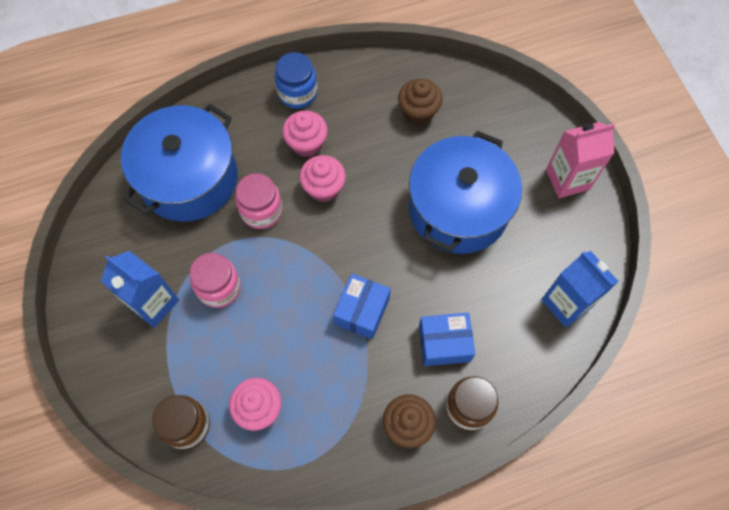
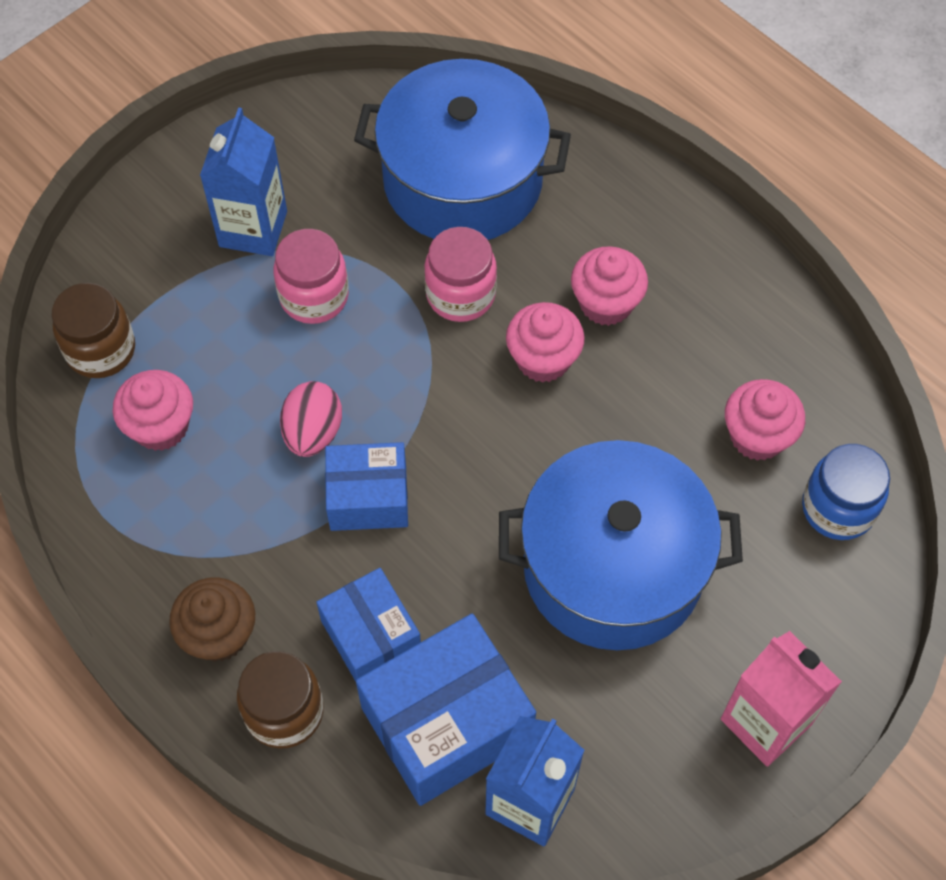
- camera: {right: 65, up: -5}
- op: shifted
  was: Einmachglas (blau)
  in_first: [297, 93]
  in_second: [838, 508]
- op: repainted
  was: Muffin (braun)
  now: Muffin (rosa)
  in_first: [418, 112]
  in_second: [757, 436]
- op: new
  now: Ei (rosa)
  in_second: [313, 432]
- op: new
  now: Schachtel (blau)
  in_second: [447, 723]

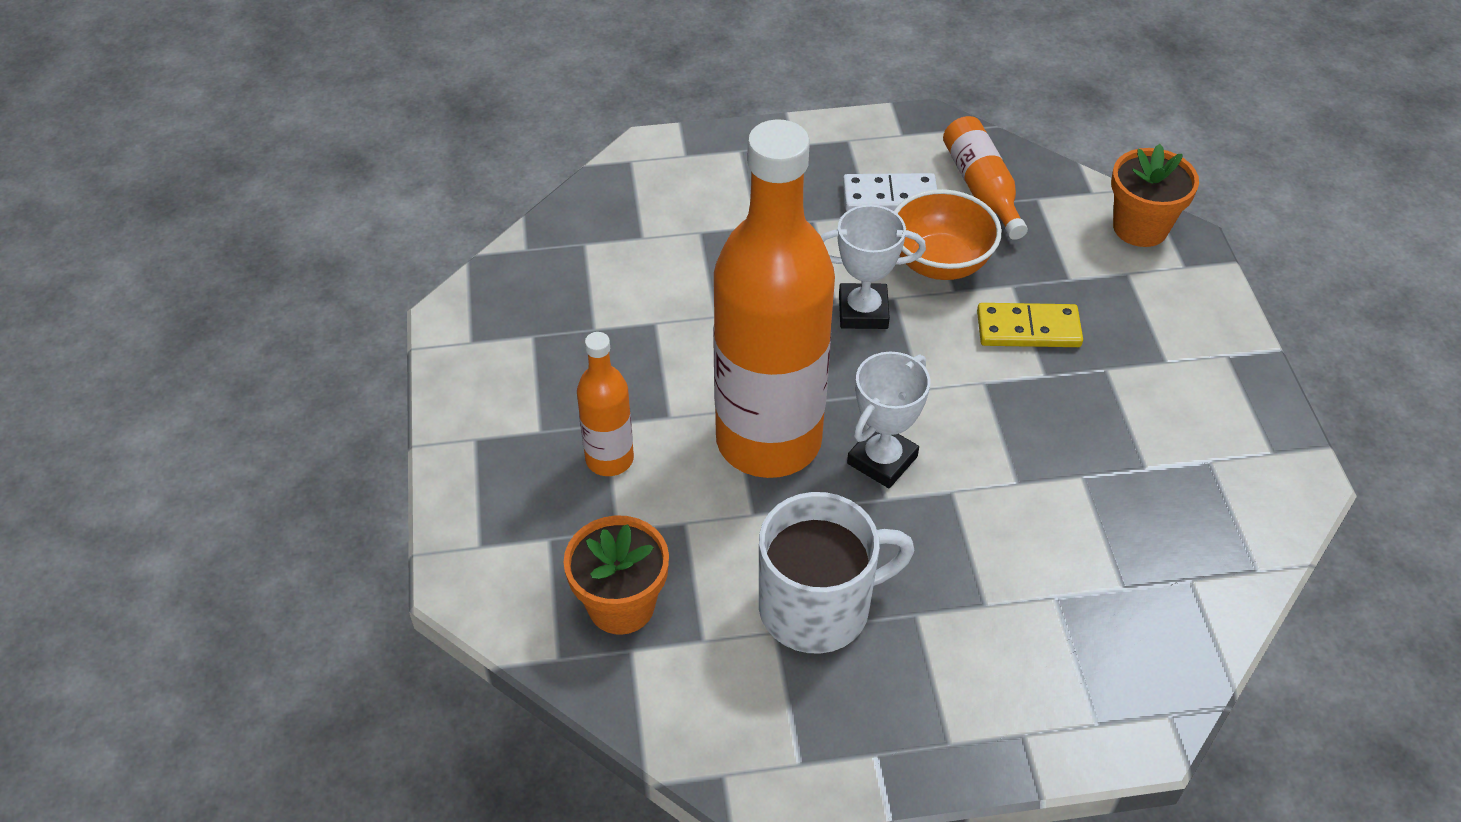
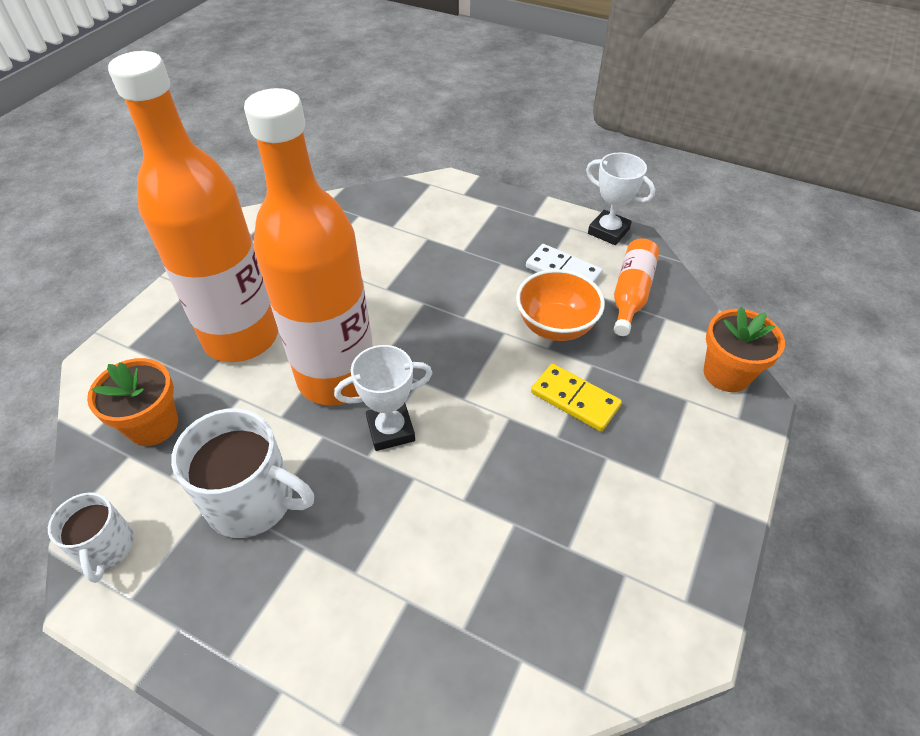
- camera: {right: 35, up: 0}
- op: shifted
  was: Pokal (weiß)
  in_first: [863, 311]
  in_second: [608, 231]
- op: scaled
  was: Flasche (orange)
  in_first: [609, 459]
  in_second: [241, 337]
  ratio: 2.21
- op: new
  now: Tasse (weiß)
  in_second: [106, 548]

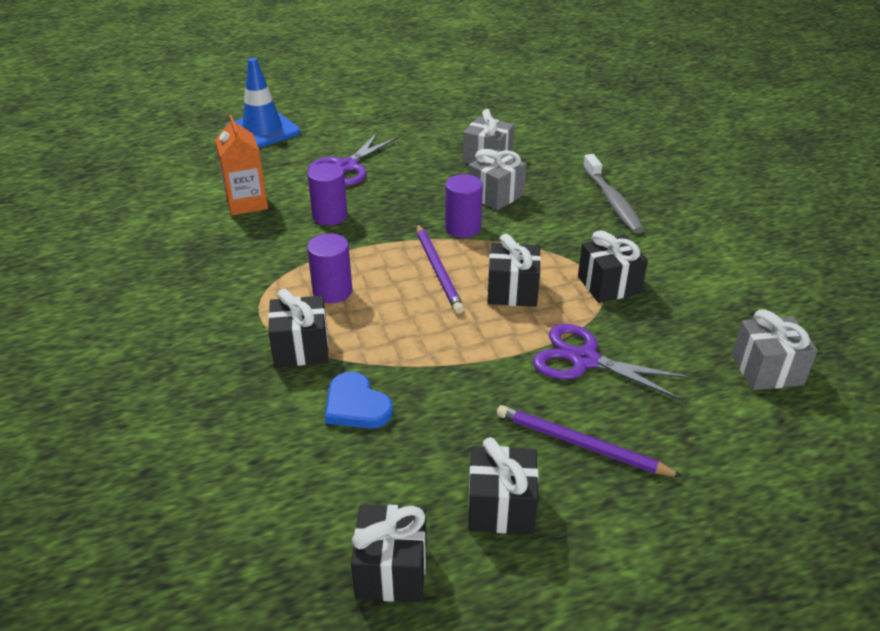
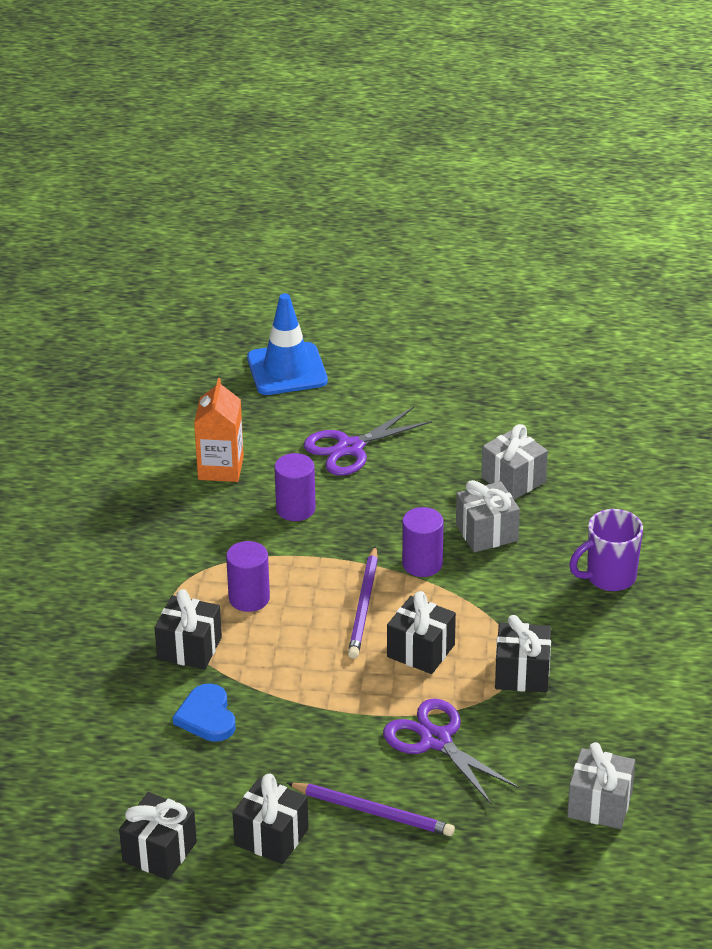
- camera: {right: 25, up: 0}
- op: swapped
  was: Zahnbürste (grau)
  now: Tasse (lila)
  in_first: [612, 201]
  in_second: [609, 577]
- op: rotated
  was: Bleistift (lila)
  in_first: [581, 445]
  in_second: [373, 812]
  clockwise: 150

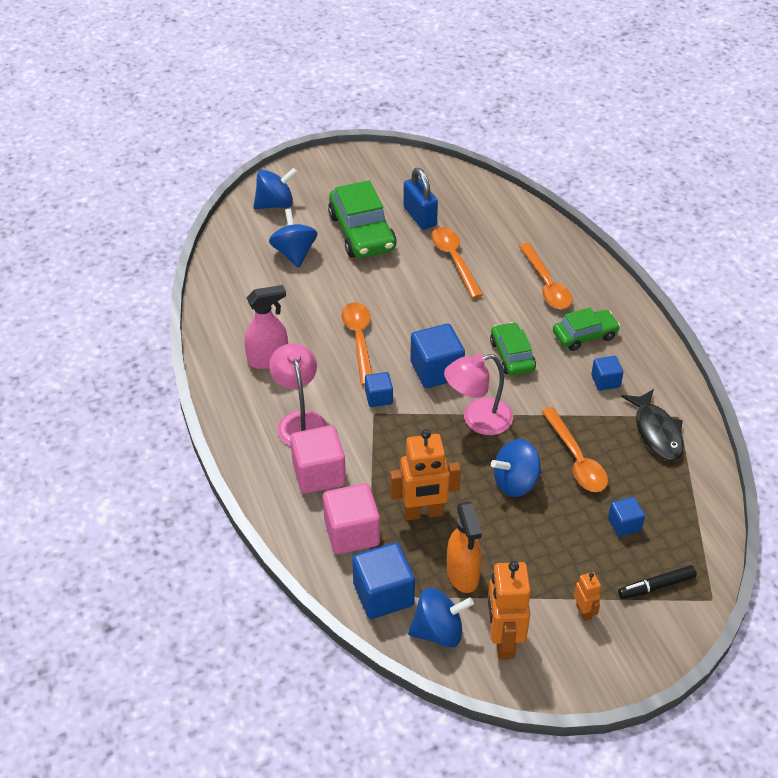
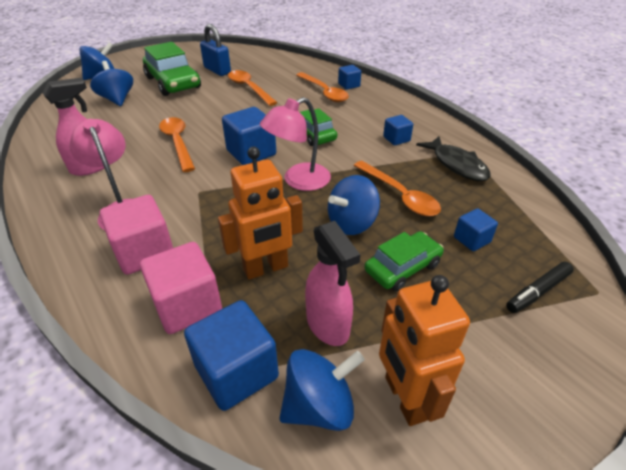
- camera: {right: -15, up: -5}
- op: shifted
  was: Auto (grün)
  in_first: [584, 335]
  in_second: [402, 267]
- op: shifted
  was: Kubus (blau)
  in_first: [378, 397]
  in_second: [349, 85]
- op: repainted
  was: Sprühflasche (orange)
  now: Sprühflasche (rosa)
  in_first: [463, 575]
  in_second: [328, 325]
- op: gone
  was: Roboter (orange)
  in_first: [584, 611]

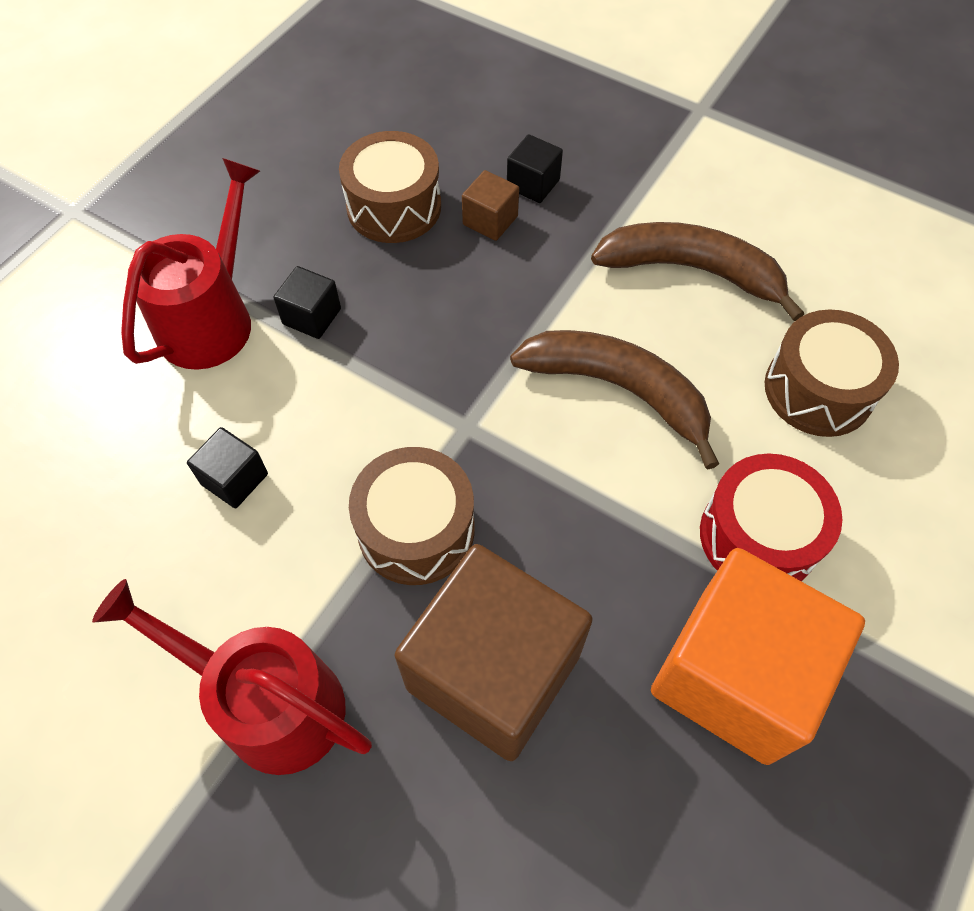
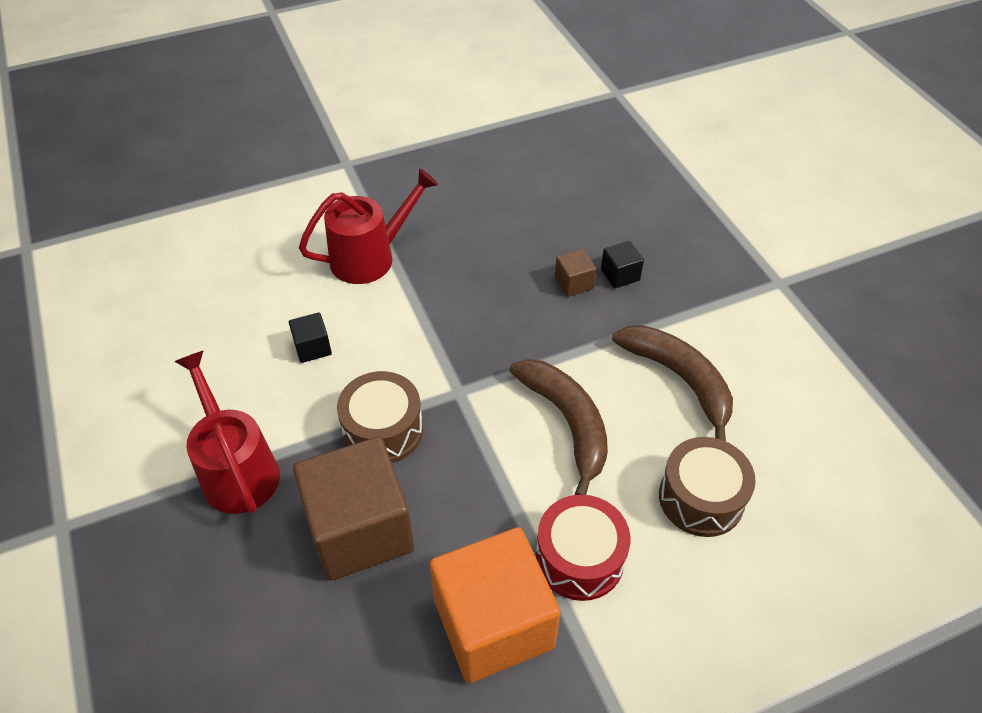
- camera: {right: 35, up: -10}
- op: gone
  was: Trommel (braun)
  in_first: [394, 207]
- op: gone
  was: Kubus (schwarz)
  in_first: [312, 316]

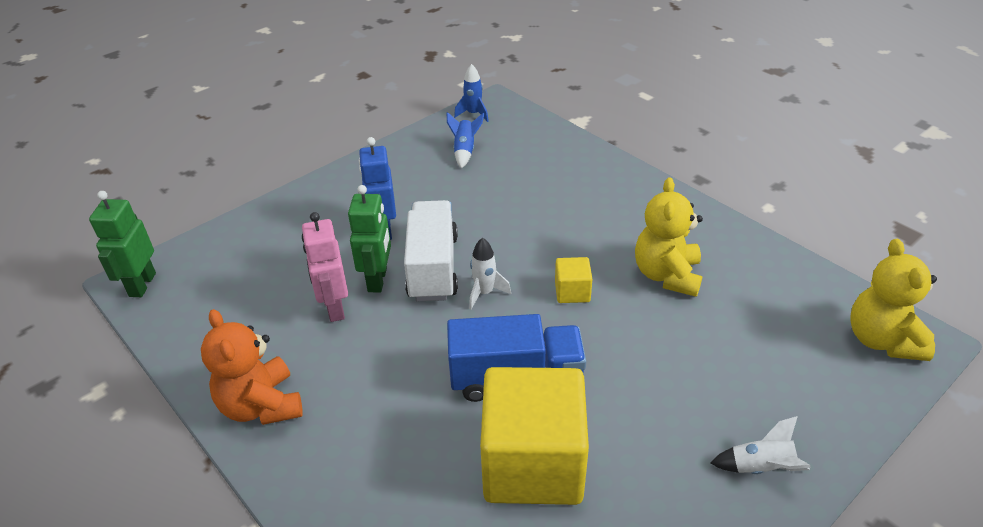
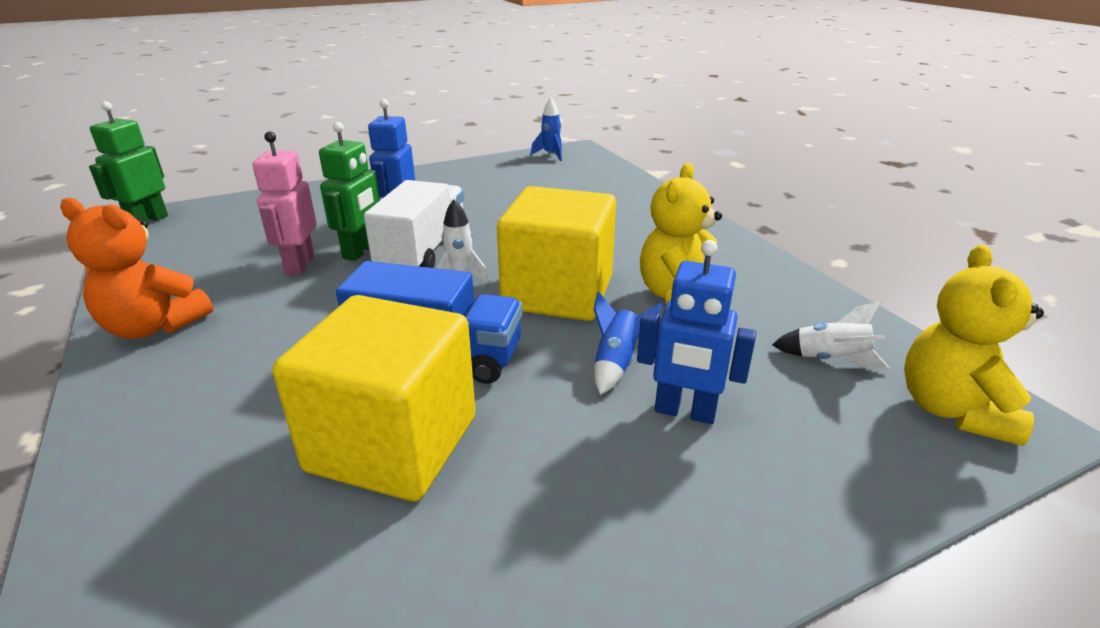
- camera: {right: 15, up: -10}
- op: shifted
  was: Rakete (blau)
  in_first: [464, 151]
  in_second: [616, 363]
- op: scaled
  was: Kubus (gelb)
  in_first: [572, 292]
  in_second: [558, 293]
  ratio: 2.36
- op: rotated
  was: Teddybär (orange)
  in_first: [261, 405]
  in_second: [154, 327]
  clockwise: -60
- op: shifted
  was: Rakete (weiß)
  in_first: [761, 468]
  in_second: [830, 360]
- op: new
  now: Roboter (blau)
  in_second: [684, 412]

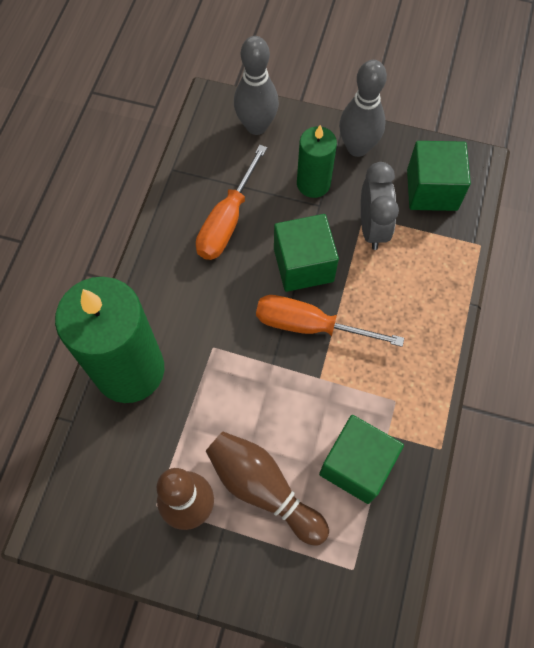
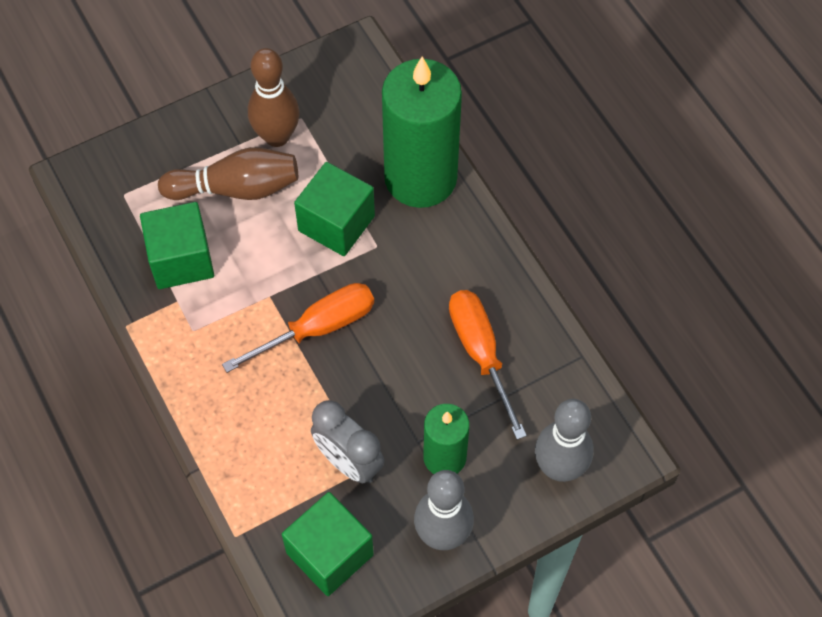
- camera: {right: 135, up: -5}
- op: shifted
  was: Kubus (grün)
  in_first: [303, 265]
  in_second: [336, 223]

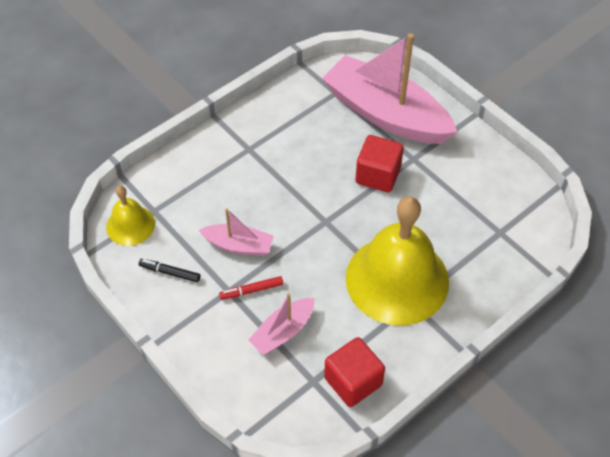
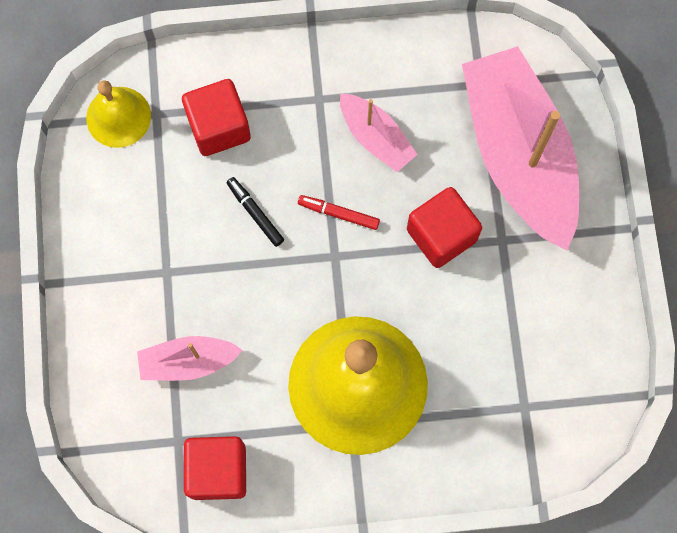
- camera: {right: 35, up: 20}
- op: shifted
  was: Boot (rosa)
  in_first: [238, 245]
  in_second: [375, 137]
- op: shifted
  was: Filzstift (schwarz)
  in_first: [170, 272]
  in_second: [255, 213]
- op: shifted
  was: Filzstift (rot)
  in_first: [251, 290]
  in_second: [338, 213]
- op: new
  now: Kubus (rot)
  in_second: [219, 127]

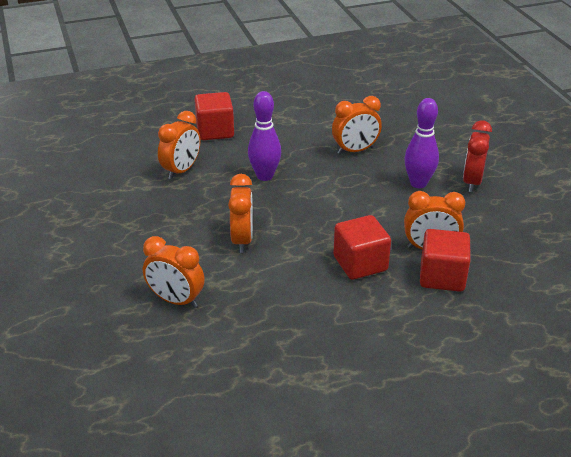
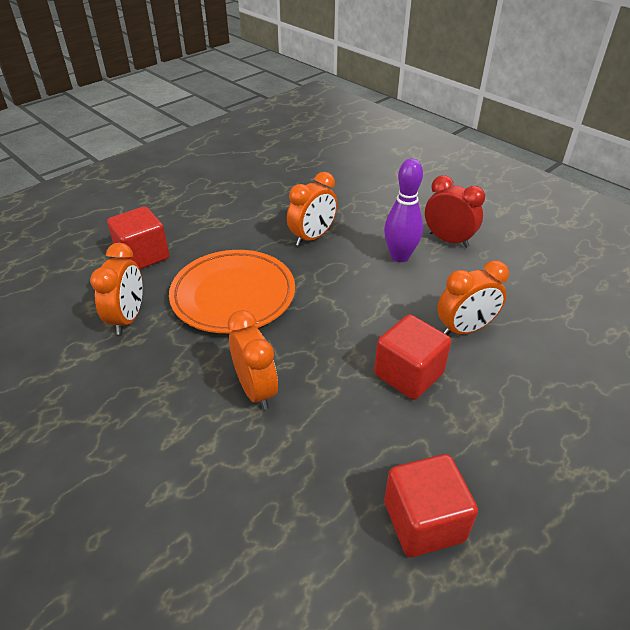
- camera: {right: -25, up: 5}
- op: swapped
  was: Bowlingkegel (lila)
  now: Teller (orange)
  in_first: [265, 176]
  in_second: [233, 296]
- op: rotated
  was: Wecker (rot)
  in_first: [472, 182]
  in_second: [448, 240]
  clockwise: 135
- op: shifted
  was: Kubus (rot)
  in_first: [442, 276]
  in_second: [423, 521]
- op: gone
  was: Wecker (orange)
  in_first: [176, 300]

